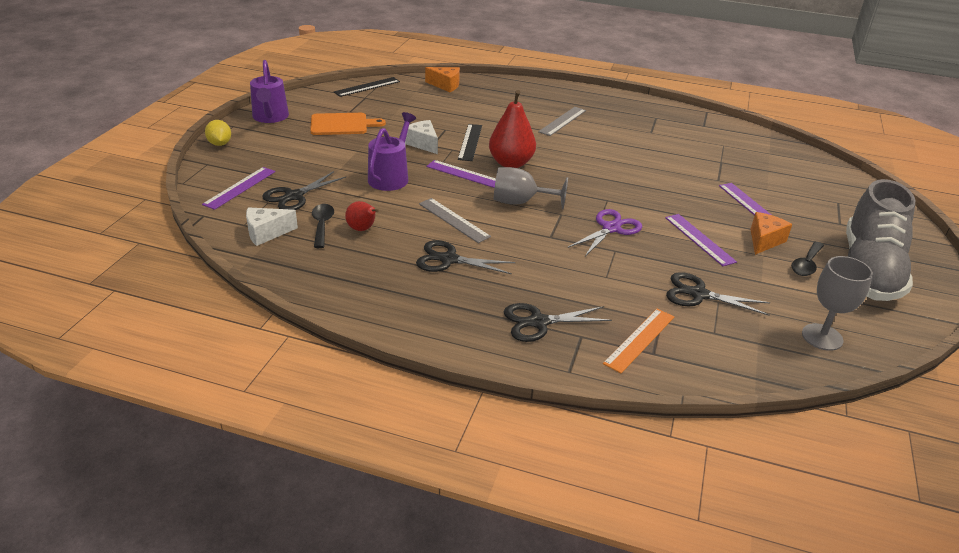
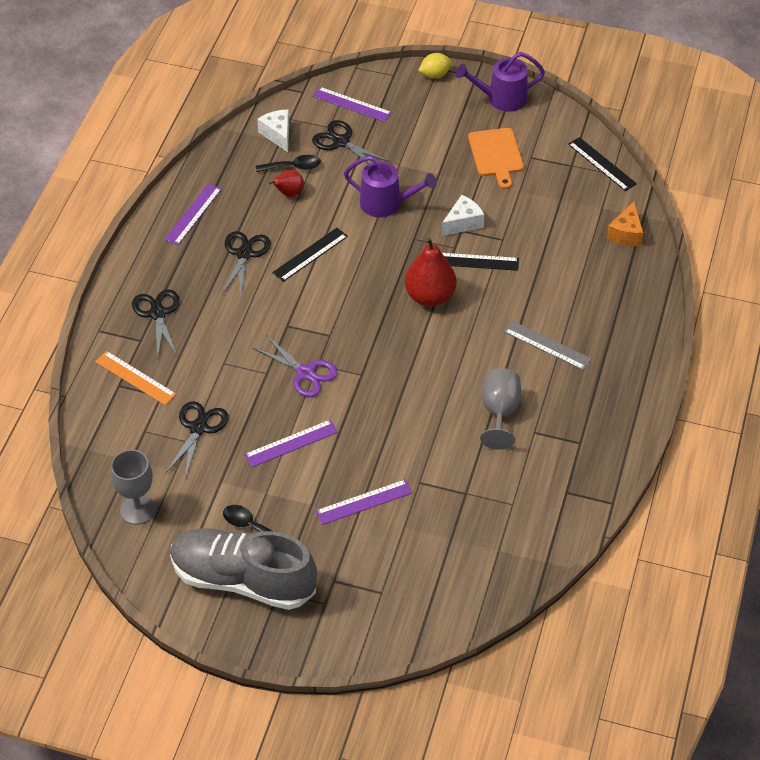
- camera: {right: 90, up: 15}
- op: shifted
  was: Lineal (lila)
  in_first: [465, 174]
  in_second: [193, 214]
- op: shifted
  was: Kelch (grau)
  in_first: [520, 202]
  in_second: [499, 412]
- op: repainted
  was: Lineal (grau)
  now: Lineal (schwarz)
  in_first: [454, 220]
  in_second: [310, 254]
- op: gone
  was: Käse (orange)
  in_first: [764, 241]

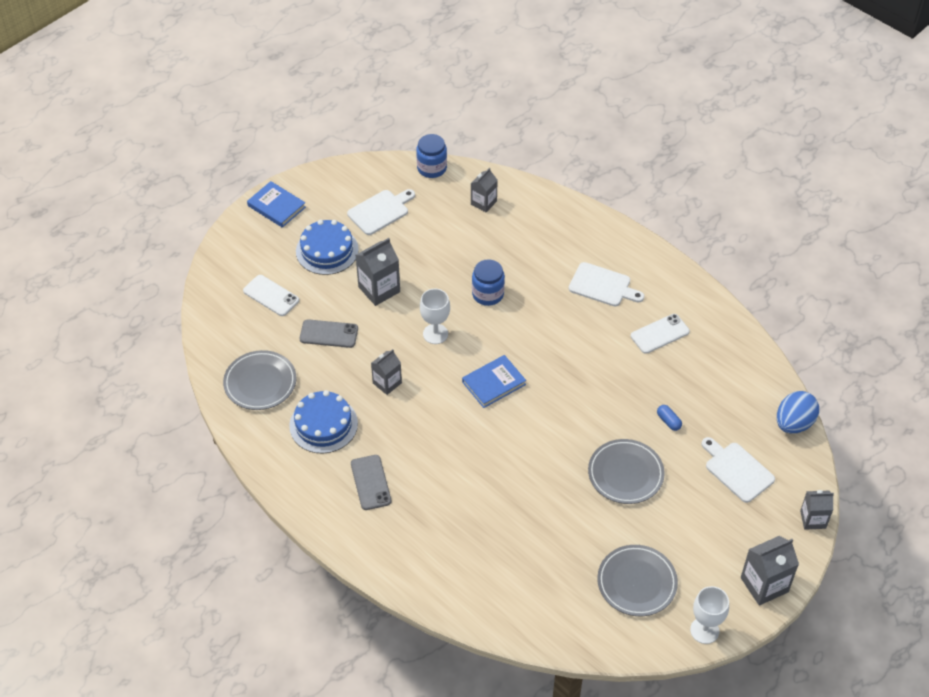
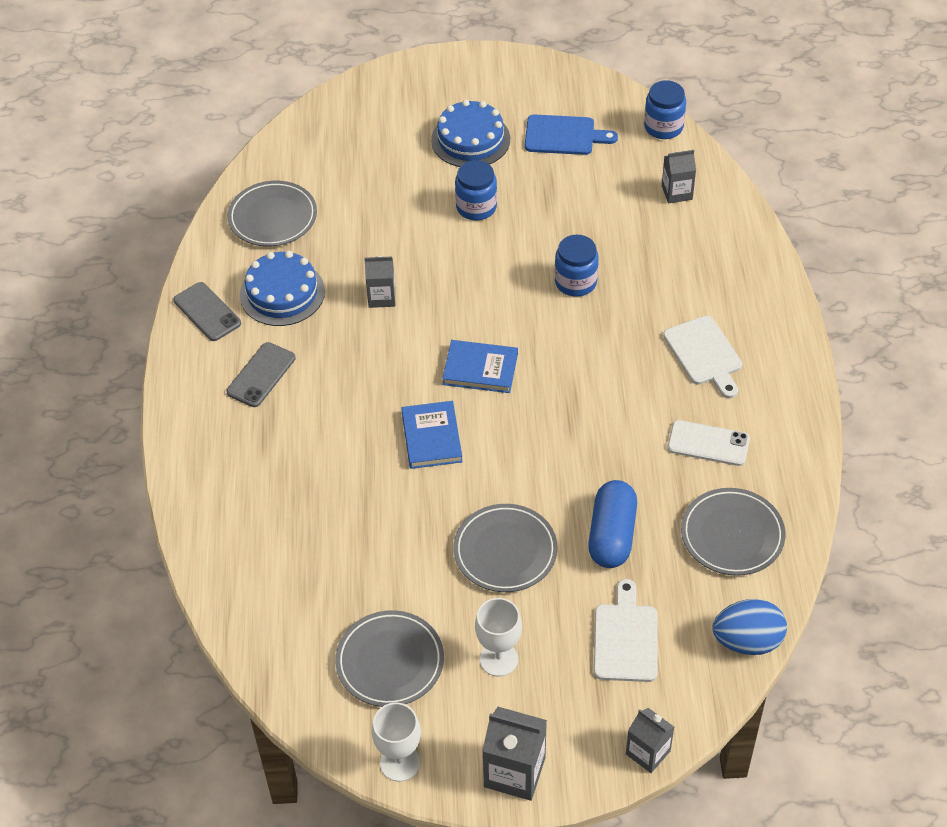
- camera: {right: 45, up: 0}
- op: shifted
  was: Buch (blau)
  in_first: [276, 206]
  in_second: [431, 437]
- op: repainted
  was: Schneidebrett (weiß)
  now: Schneidebrett (blau)
  in_first: [380, 211]
  in_second: [563, 135]
- op: swapped
  was: Getränkekarton (grau)
  now: Einmachglas (blau)
  in_first: [379, 289]
  in_second: [476, 207]
- op: gone
  was: Handy (weiß)
  in_first: [271, 296]
- op: shifted
  was: Kelch (weiß)
  in_first: [435, 334]
  in_second: [499, 659]
- op: shifted
  was: Handy (grau)
  in_first: [329, 334]
  in_second: [207, 312]
- op: scaled
  was: Kapsel (blau)
  in_first: [668, 421]
  in_second: [611, 535]
  ratio: 2.19
- op: new
  now: Teller (grau)
  in_second: [732, 535]

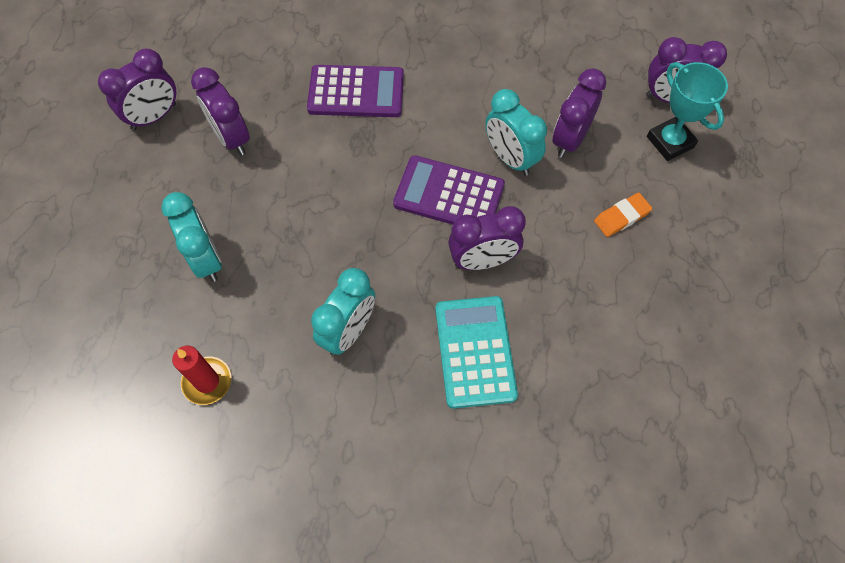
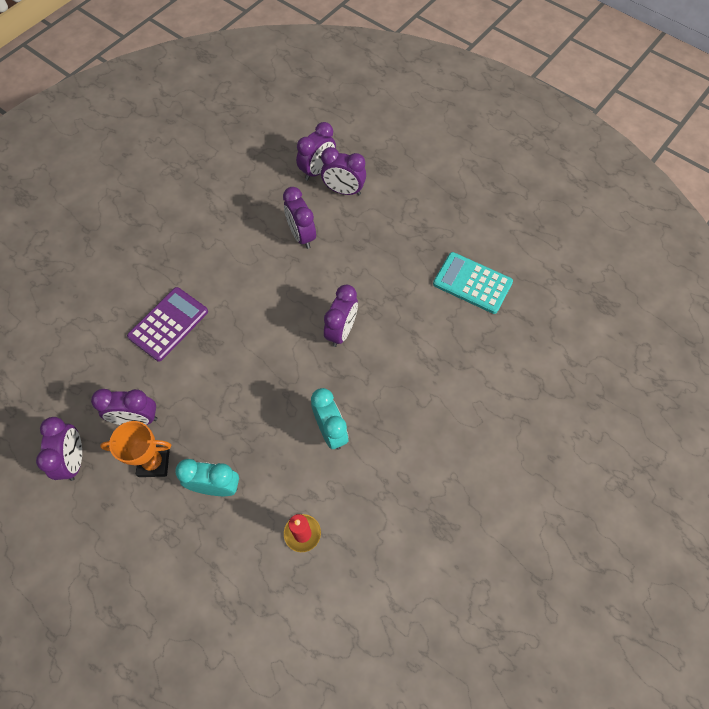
- camera: {right: -55, up: 0}
- op: swapped
  was: Pokal (türkis)
  now: Wecker (lila)
  in_first: [670, 142]
  in_second: [343, 191]
- op: gone
  was: Wecker (türkis)
  in_first: [510, 158]
- op: gone
  was: Taschenrechner (lila)
  in_first: [449, 195]
- op: gone
  was: Radiergummi (orange)
  in_first: [621, 217]
- op: shifted
  was: Taschenrechner (türkis)
  in_first: [474, 351]
  in_second: [472, 283]
- op: new
  now: Pokal (orange)
  in_second: [154, 463]

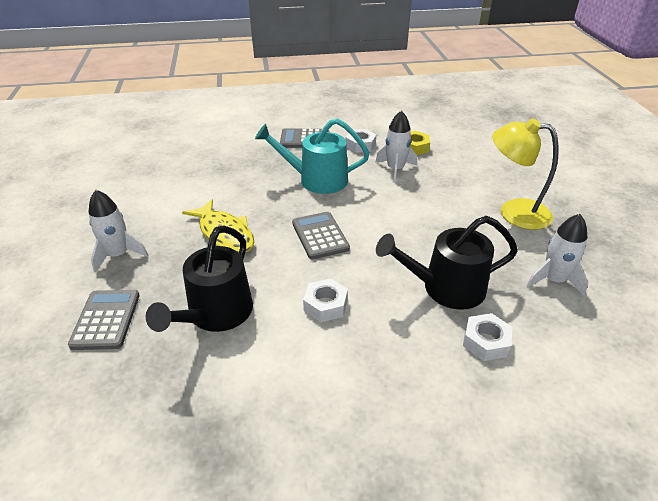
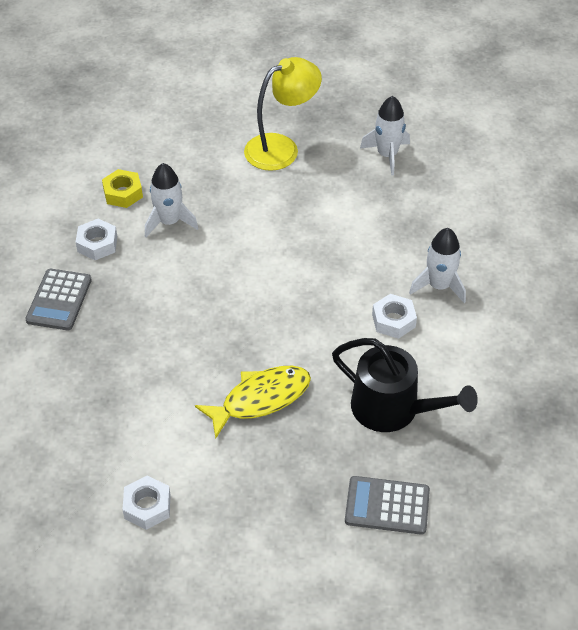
- camera: {right: -80, up: 10}
- op: gone
  was: Gießkanne (türkis)
  in_first: [317, 180]
- op: rotated
  was: Lampe (gelb)
  in_first: [514, 212]
  in_second: [281, 148]
  clockwise: -150
- op: shifted
  was: Rakete (weiß)
  in_first: [118, 255]
  in_second: [439, 286]
- op: gone
  was: Taschenrechner (grau)
  in_first: [320, 236]
- op: gone
  was: Gießkanne (schwarz)
  in_first: [446, 288]
- op: shifted
  was: Sechskantmutter (weiß)
  in_first: [485, 342]
  in_second: [147, 506]

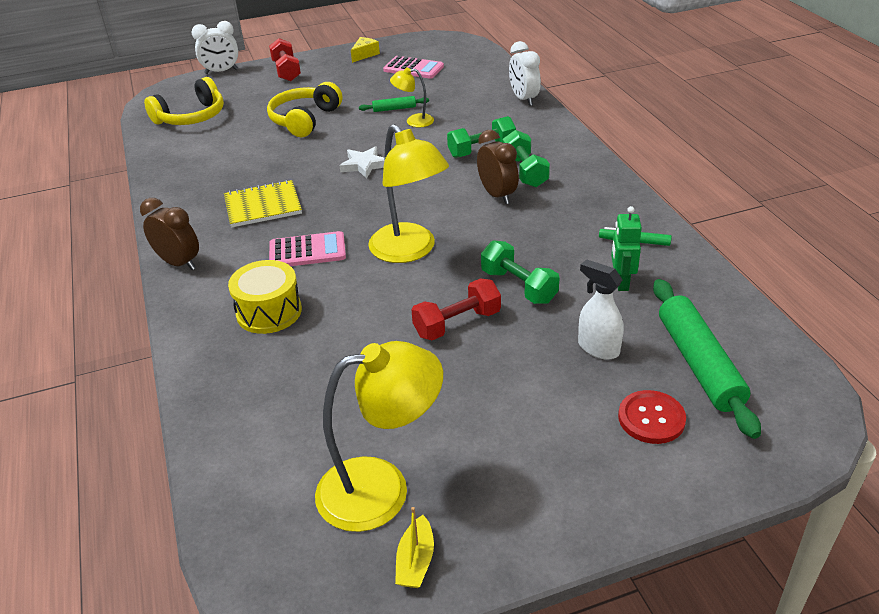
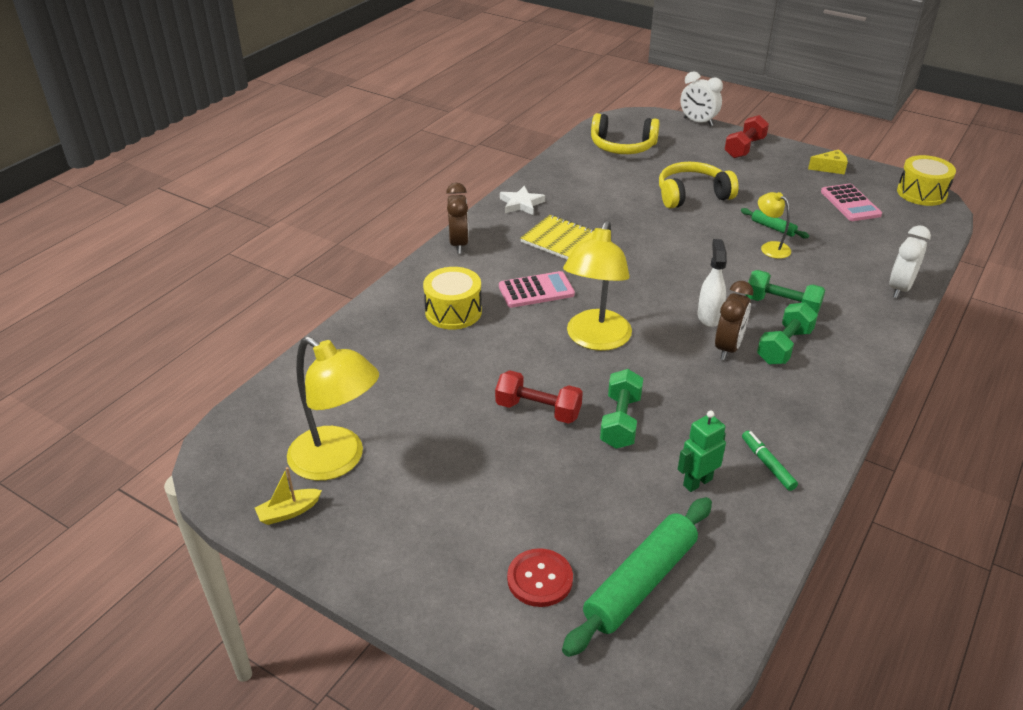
- camera: {right: 50, up: 0}
- op: shifted
  was: Stern (weiß)
  in_first: [364, 165]
  in_second: [521, 204]
- op: rotated
  was: Taschenrechner (rosa)
  in_first: [307, 251]
  in_second: [536, 290]
  clockwise: -60
- op: shifted
  was: Sprühflasche (weiß)
  in_first: [598, 348]
  in_second: [709, 316]
- op: new
  now: Trommel (gelb)
  in_second: [921, 193]

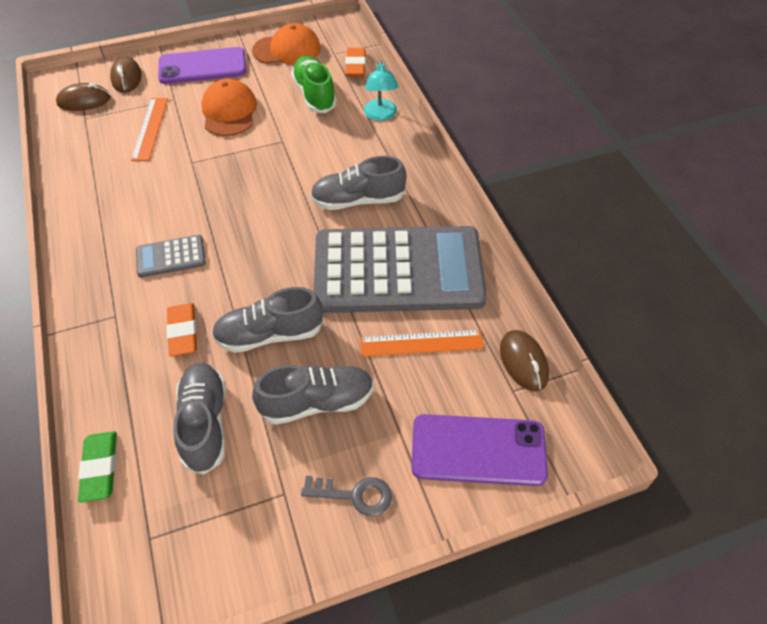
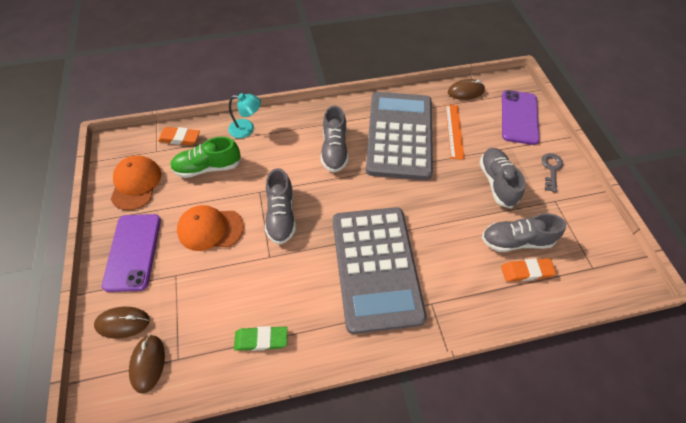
- camera: {right: -85, up: 5}
- op: gone
  was: Lineal (orange)
  in_first: [150, 128]
- op: scaled
  was: Taschenrechner (grau)
  in_first: [171, 257]
  in_second: [375, 267]
  ratio: 2.47
- op: shifted
  was: Schuh (grau)
  in_first: [269, 334]
  in_second: [281, 215]
- op: shifted
  was: Radiergummi (orange)
  in_first: [183, 332]
  in_second: [526, 271]
- op: shifted
  was: Radiergummi (grün)
  in_first: [100, 468]
  in_second: [261, 339]

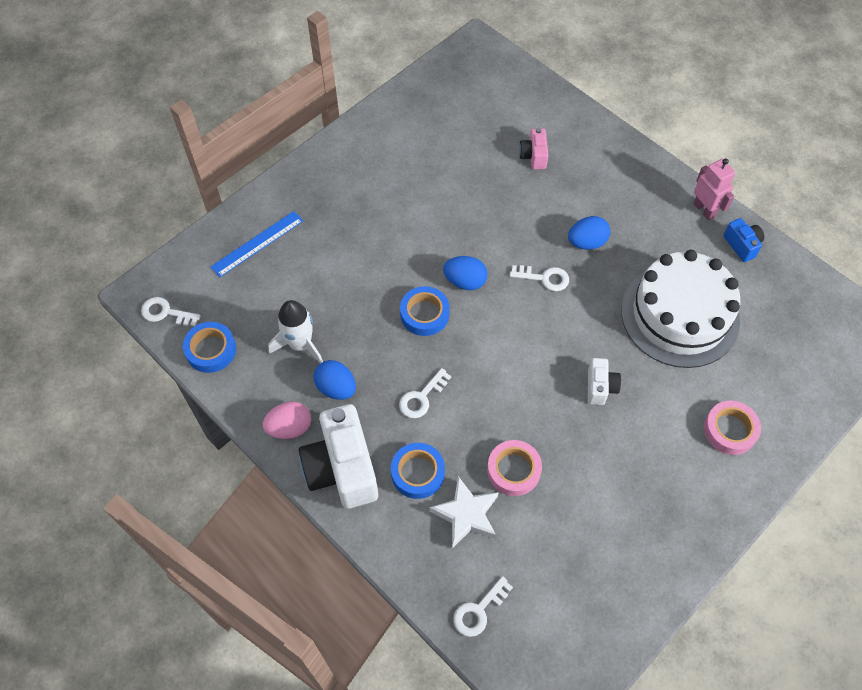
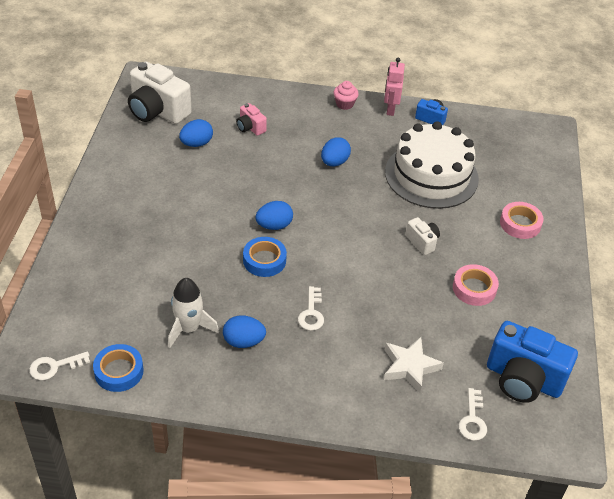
- camera: {right: -40, up: -15}
- op: rotated
  was: Roboter (rosa)
  in_first: [704, 210]
  in_second: [390, 109]
  clockwise: -105
- op: gone
  was: Lineal (blau)
  in_first: [257, 244]
- op: gone
  was: Schlüssel (weiß)
  in_first: [544, 278]
- op: gone
  was: Ei (rosa)
  in_first: [290, 428]
- op: shifted
  was: Kamera (weiß)
  in_first: [342, 469]
  in_second: [157, 111]
- op: shifted
  was: Klebeband (rosa)
  in_first: [513, 470]
  in_second: [474, 288]
- op: gone
  was: Klebeband (blau)
  in_first: [417, 473]
- op: new
  now: Muffin (rosa)
  in_second: [344, 104]
- op: new
  now: Ei (blau)
  in_second: [196, 143]
- op: new
  now: Kamera (blau)
  in_second: [523, 379]

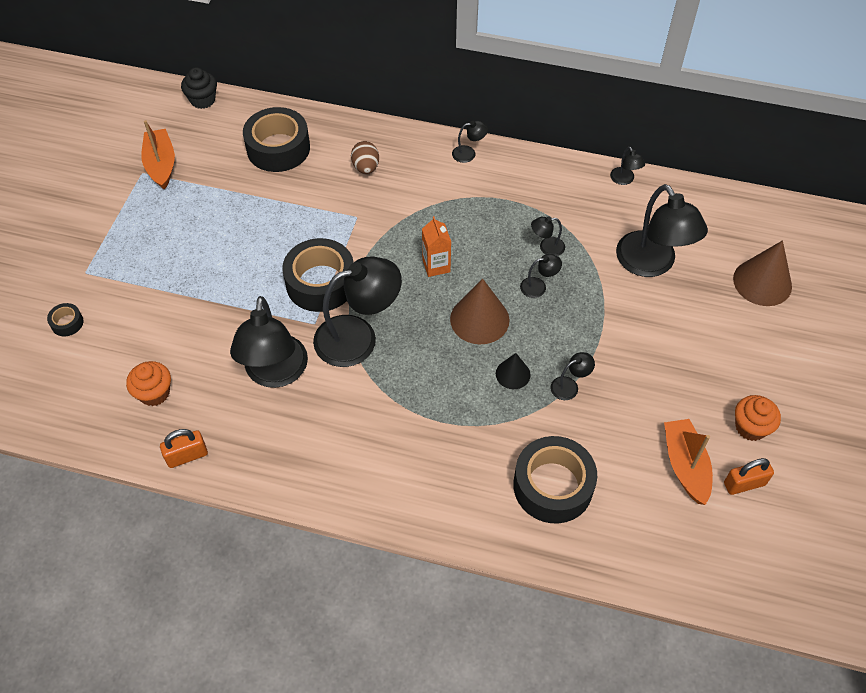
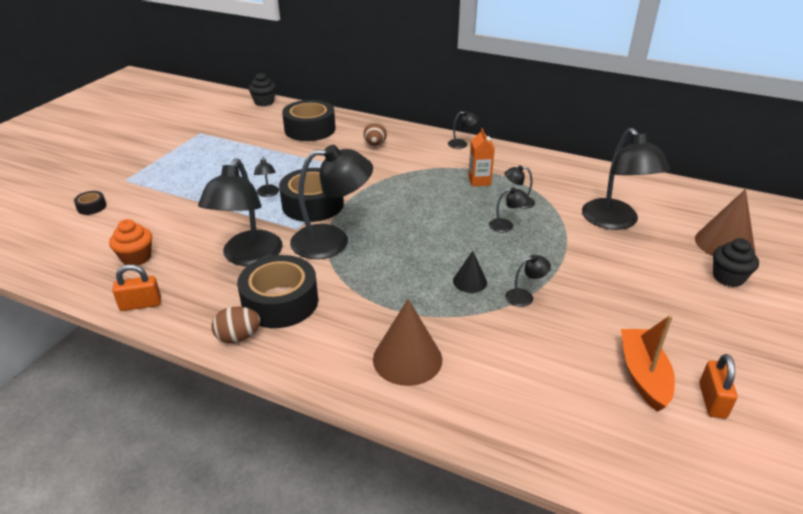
- camera: {right: 10, up: -20}
- op: gone
  was: Boot (orange)
  in_first: [161, 165]
- op: shifted
  was: Lampe (schwarz)
  in_first: [624, 180]
  in_second: [268, 194]
- op: shifted
  was: Getränkekarton (orange)
  in_first: [436, 266]
  in_second: [479, 181]
- op: shifted
  was: Kegel (braun)
  in_first: [479, 319]
  in_second: [407, 359]
- op: gone
  was: Muffin (orange)
  in_first: [750, 427]
- op: shifted
  was: Klebeband (schwarz)
  in_first: [553, 486]
  in_second: [280, 302]
- op: rotated
  was: Vorhängeschloss (orange)
  in_first: [744, 484]
  in_second: [712, 400]
  clockwise: -75
- op: new
  now: Muffin (schwarz)
  in_second: [728, 277]
- op: new
  now: Ei (braun)
  in_second: [238, 337]

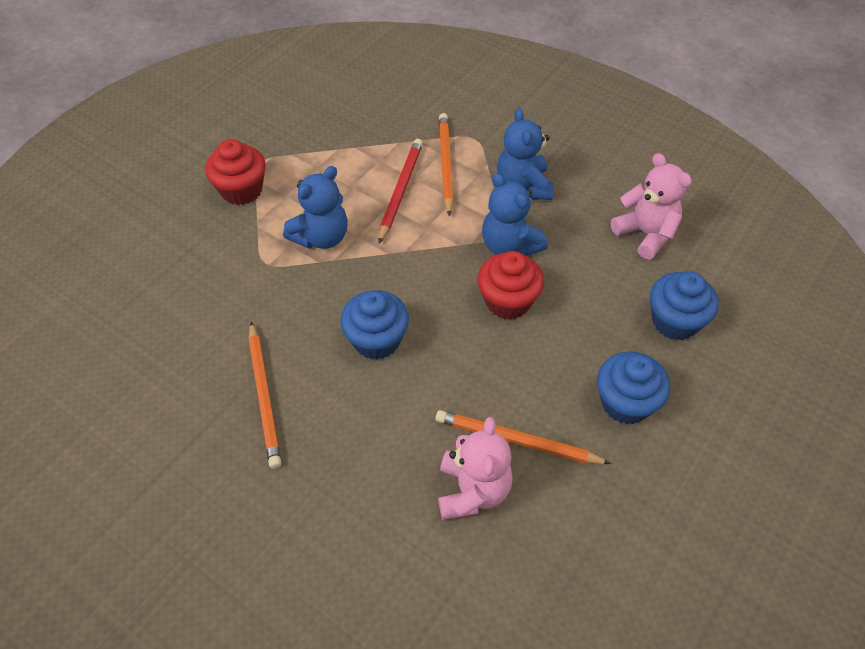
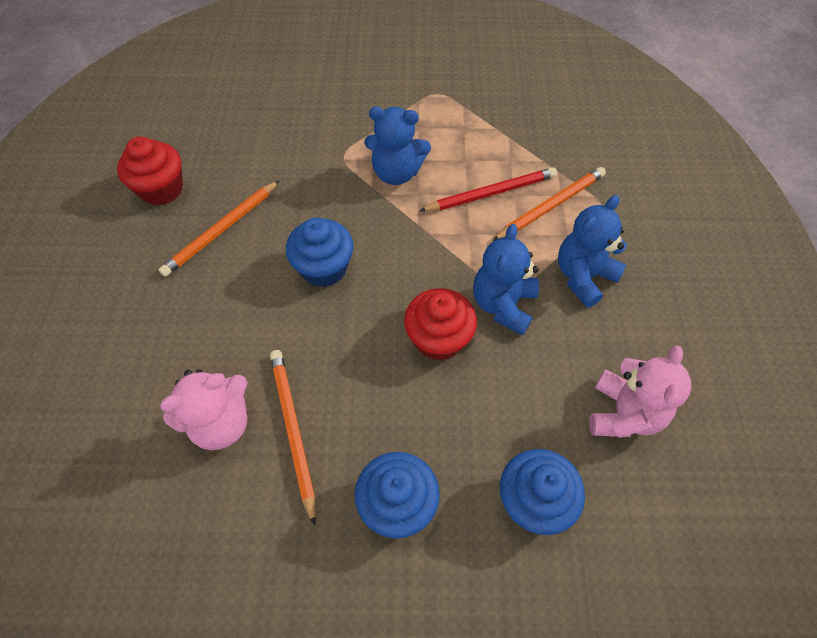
- camera: {right: 55, up: 5}
- op: shifted
  was: Muffin (rot)
  in_first: [241, 190]
  in_second: [161, 189]

